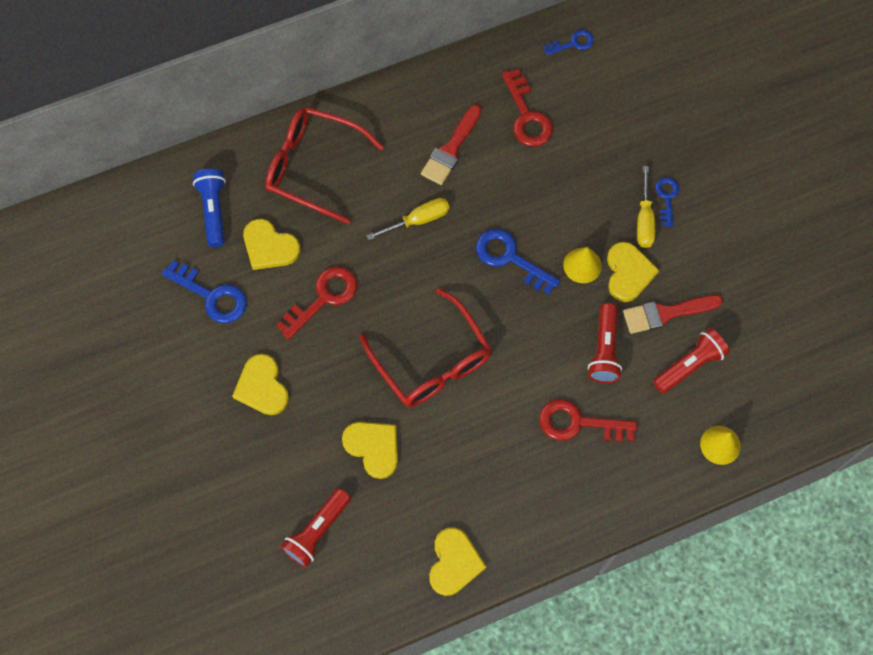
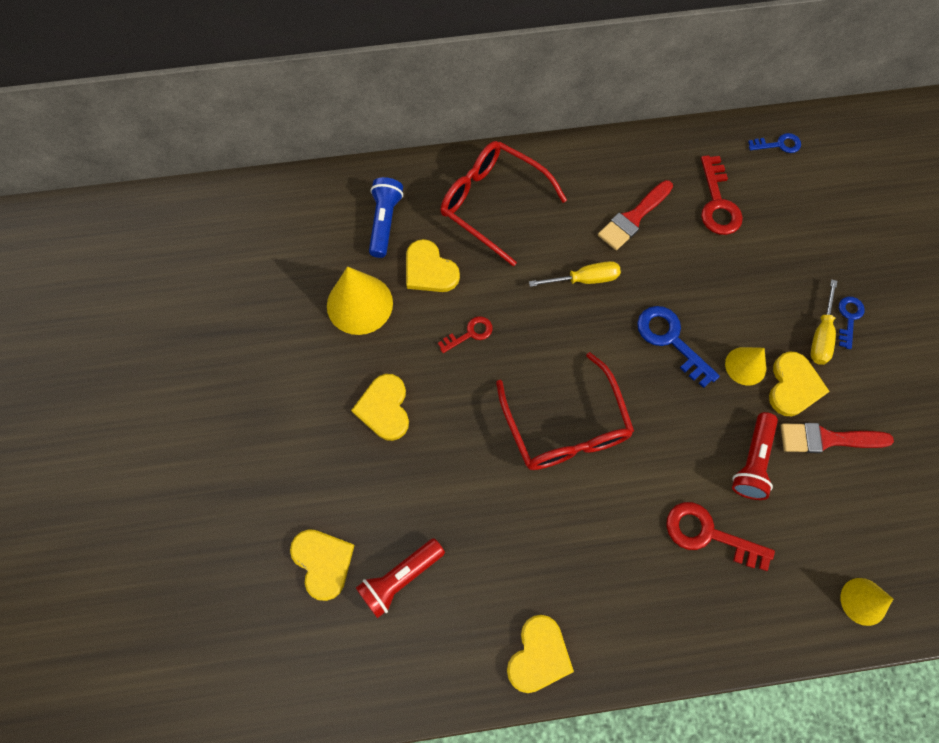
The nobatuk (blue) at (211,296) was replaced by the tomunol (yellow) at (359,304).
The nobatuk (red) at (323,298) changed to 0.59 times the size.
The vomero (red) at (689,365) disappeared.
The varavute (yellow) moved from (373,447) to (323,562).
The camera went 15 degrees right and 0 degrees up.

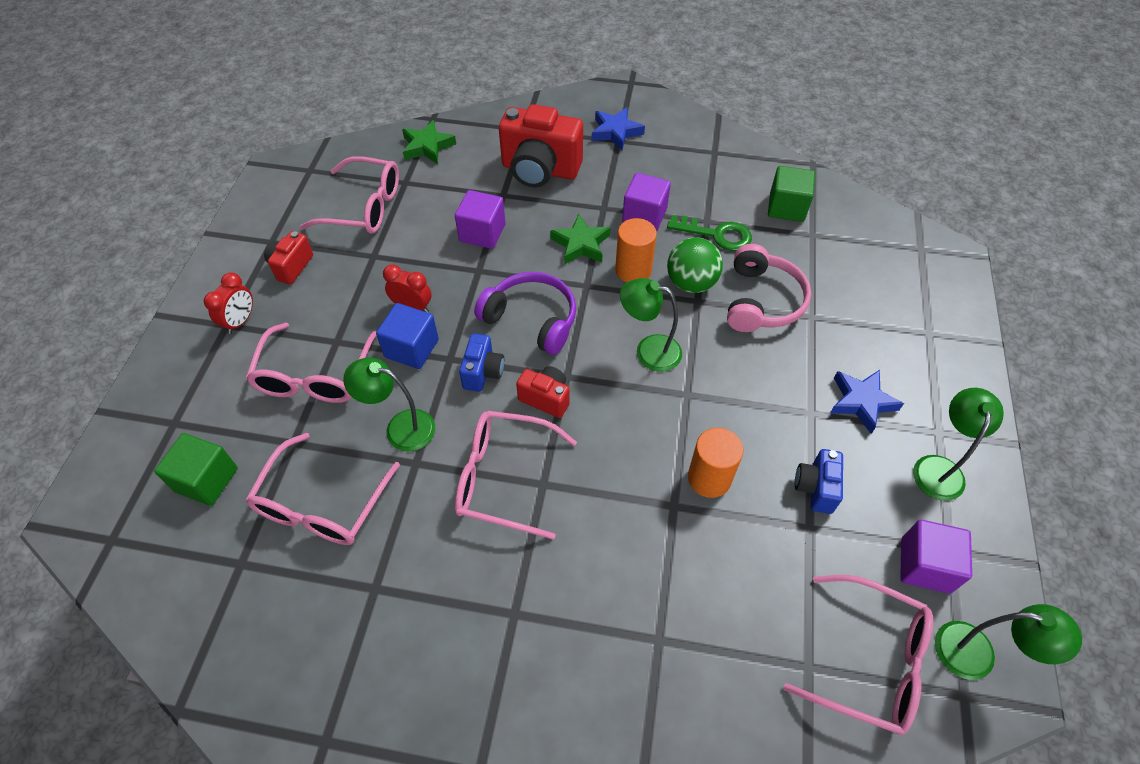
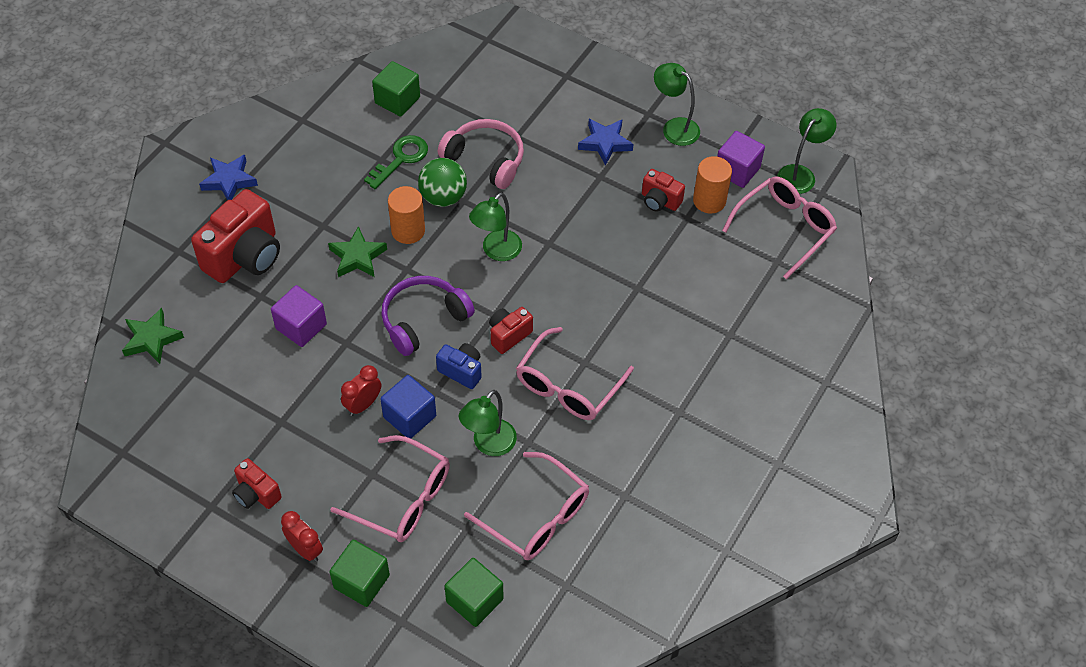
The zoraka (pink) at (364,207) disappeared.
The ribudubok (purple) at (644,215) disappeared.
The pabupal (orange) moved from (709,478) to (709,201).
The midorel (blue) at (815,488) became the midorel (red) at (659,201).
The ribudubok (green) at (361,581) appeared.
The camera went 70 degrees left and 0 degrees up.

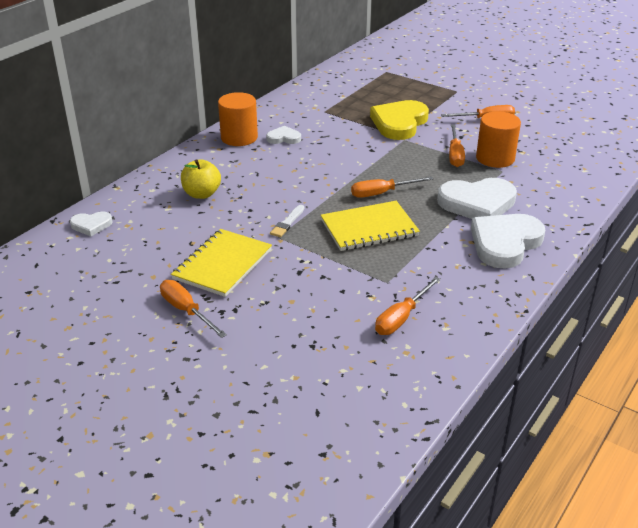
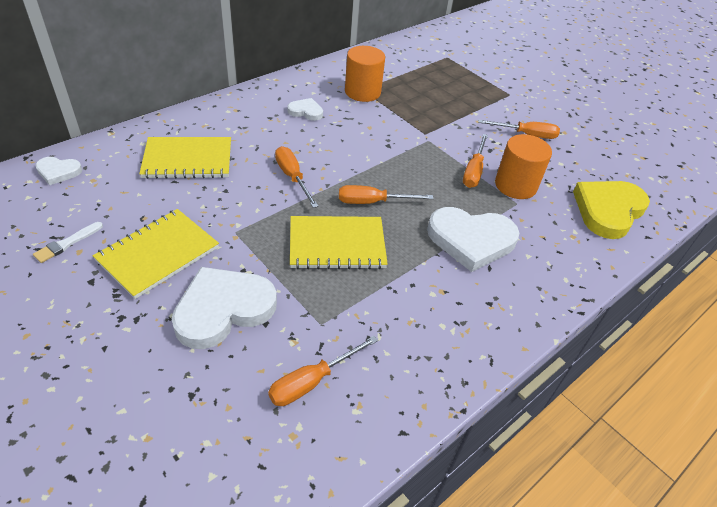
The pabupal (orange) moved from (239,137) to (362,92).
The varavute (yellow) moved from (399,123) to (608,210).
The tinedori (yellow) at (202,194) was replaced by the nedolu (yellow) at (188,160).
The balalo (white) moved from (287,223) to (67,243).
The varavute (white) moved from (505,243) to (223,309).
The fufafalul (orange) moved from (186,311) to (292,177).
The camera went 10 degrees right and 10 degrees up.

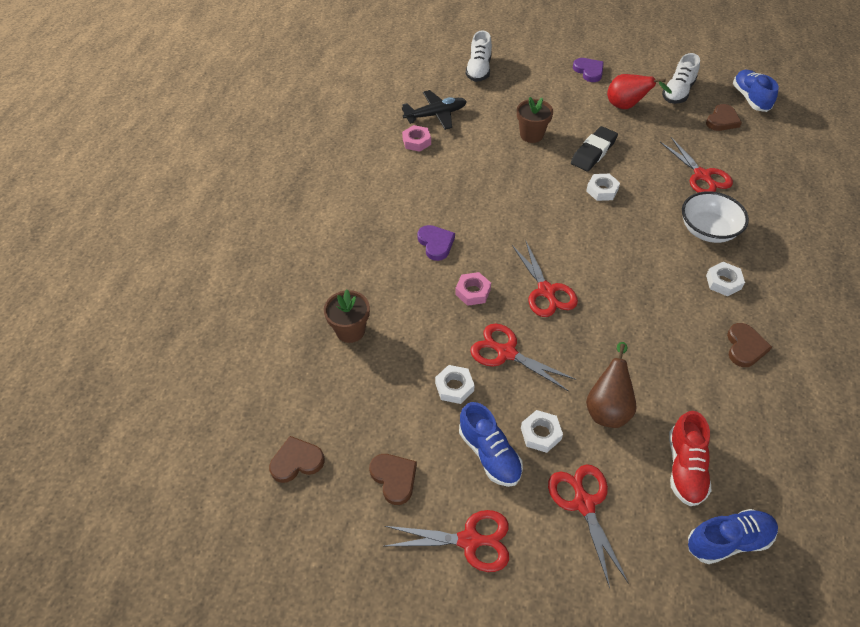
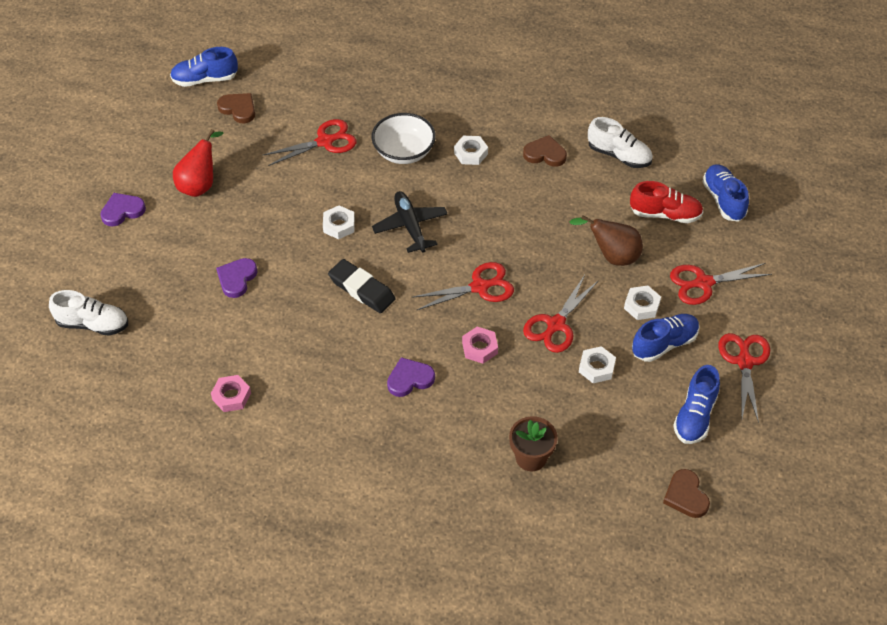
The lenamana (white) moved from (678,92) to (619,155).
The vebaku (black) moved from (436,115) to (410,226).
The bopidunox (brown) at (531,135) was replaced by the varavute (purple) at (237,278).
The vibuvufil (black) moved from (593,152) to (362,289).
The varavute (brown) at (394,478) was replaced by the lenamana (blue) at (695,416).
The camera went 90 degrees left and 0 degrees up.

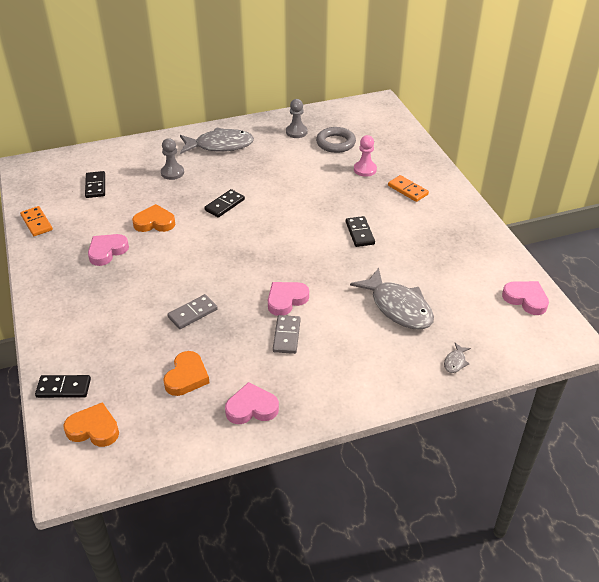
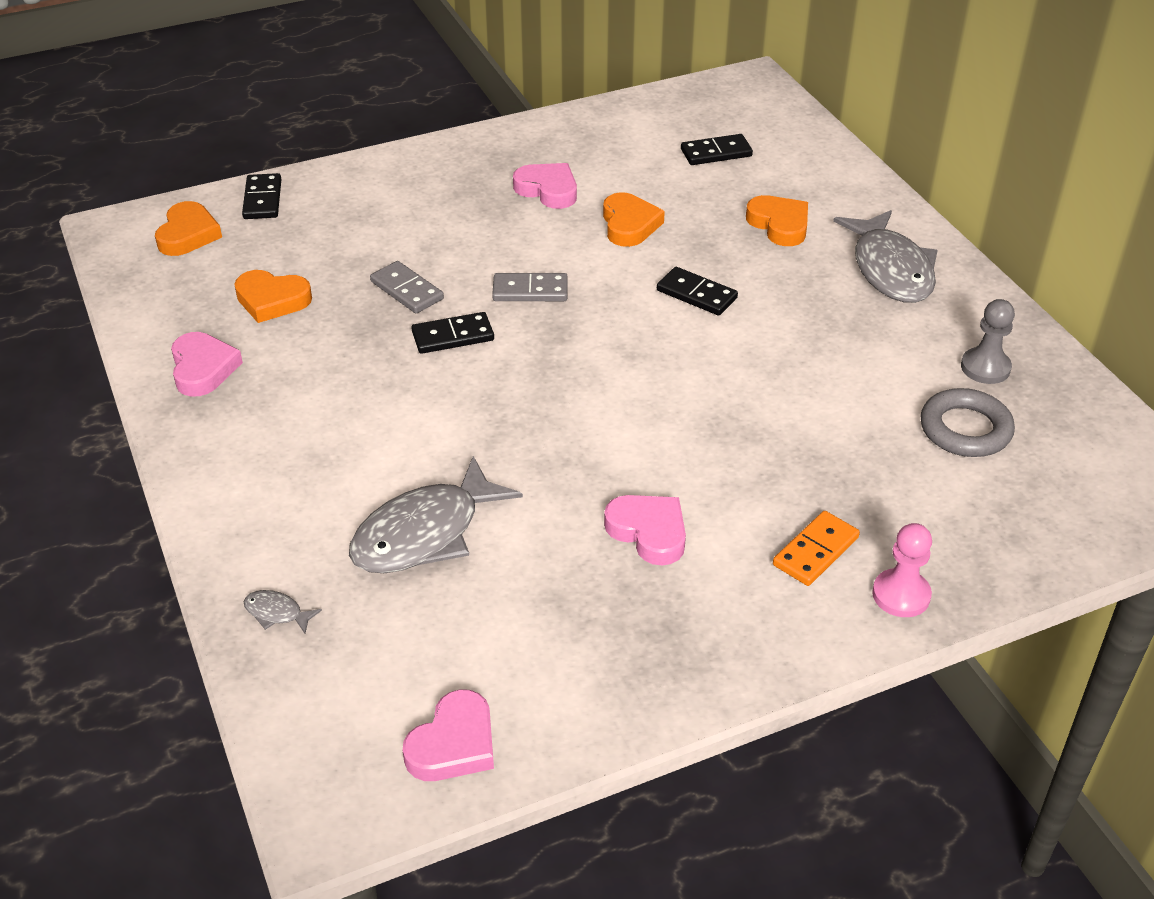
The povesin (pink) moved from (365,169) to (901,595).
The povesin (grey) at (172,173) was replaced by the varavute (orange) at (779,225).
The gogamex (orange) at (37,223) disappeared.
The gogamex (black) moved from (360,233) to (453,336).
The varavute (pink) moved from (286,300) to (648,532).
The gogamex (grey) moved from (287,336) to (530,291).
The camera went 85 degrees right and 0 degrees up.

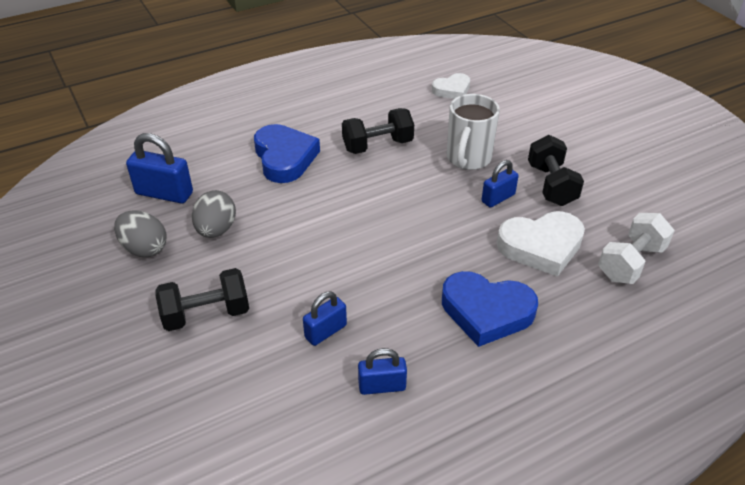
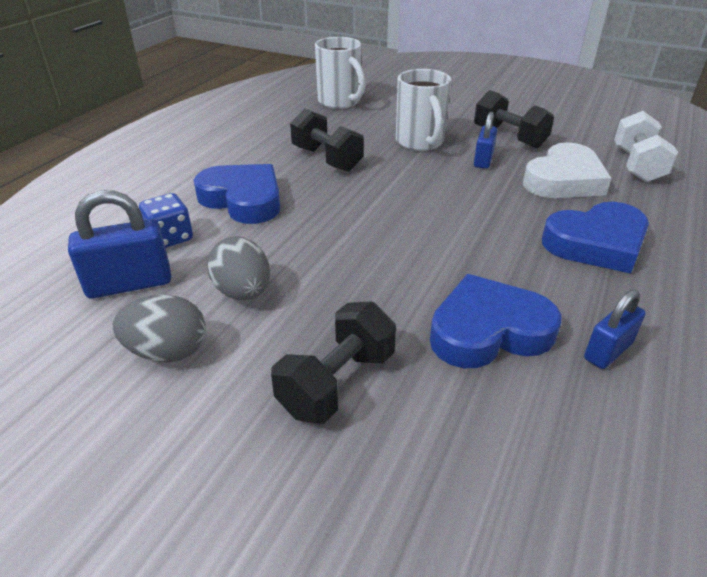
The varavute (white) at (452,90) was replaced by the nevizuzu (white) at (340,102).
The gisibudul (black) at (377,145) turned 75 degrees counterclockwise.
The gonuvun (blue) at (325,331) was replaced by the varavute (blue) at (488,331).
The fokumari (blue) at (170,238) appeared.
The camera went 35 degrees left and 5 degrees down.

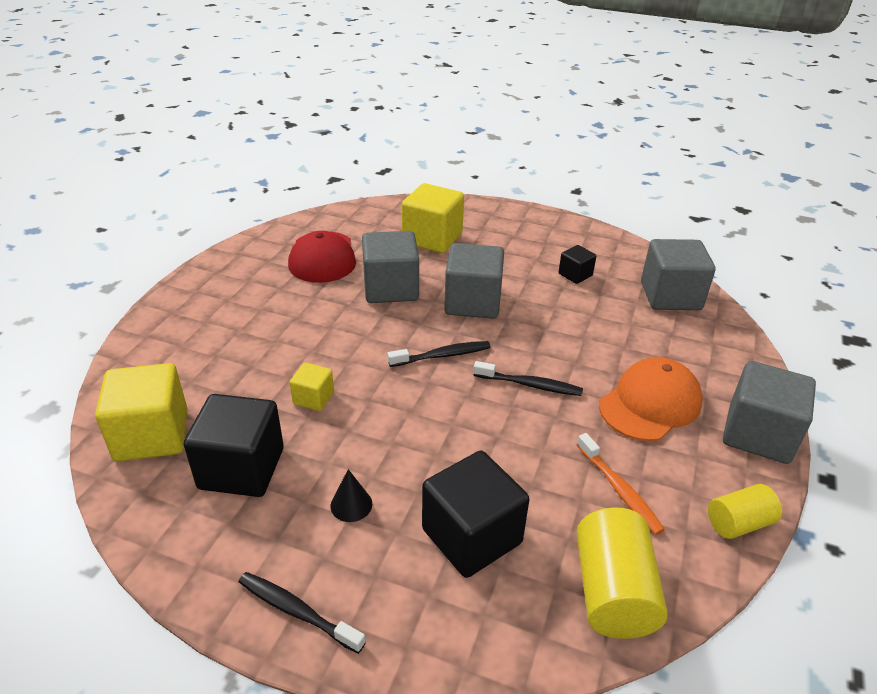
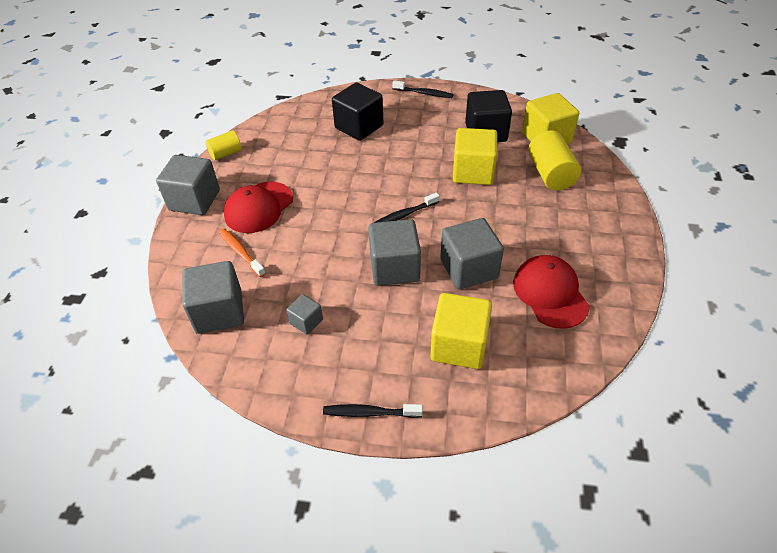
The ribudubok (black) at (575,275) became the ribudubok (grey) at (306,321).
The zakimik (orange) at (650,404) became the zakimik (red) at (259,207).
The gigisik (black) moved from (530,385) to (369,413).
The ribudubok (yellow) at (313,398) changed to 1.96 times the size.
The gigisik (orange) moved from (619,489) to (240,252).
The tomunol (black) at (351,504) disappeared.
The pabupal (yellow) moved from (613,592) to (550,174).
The camera went 170 degrees right and 10 degrees up.

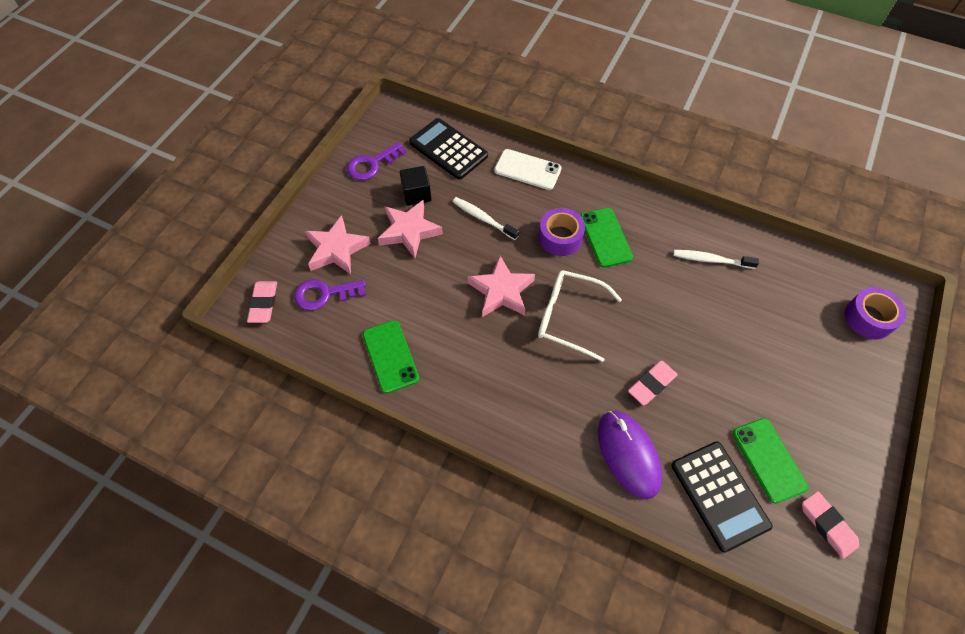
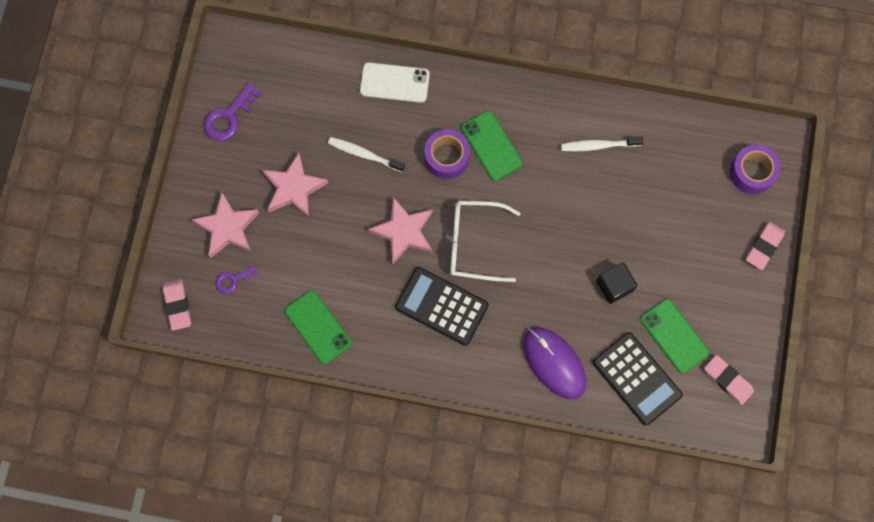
The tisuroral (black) moved from (448,149) to (441,306).
The ribudubok (black) moved from (416,194) to (614,286).
The nobatuk (purple) at (324,294) changed to 0.62 times the size.
The vibuvufil (pink) moved from (651,384) to (764,246).
The camera went 15 degrees left and 15 degrees up.

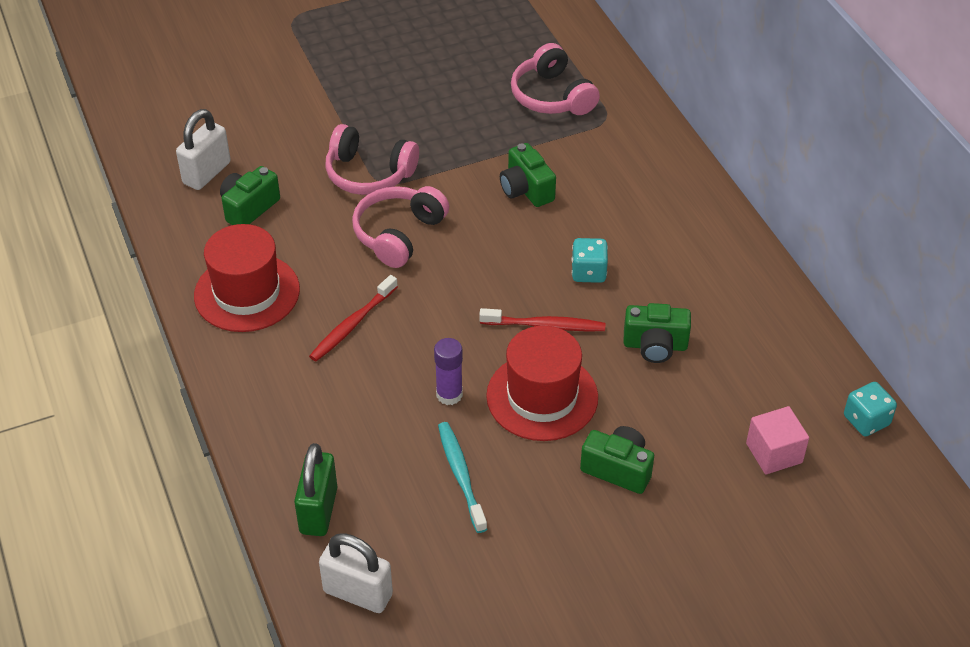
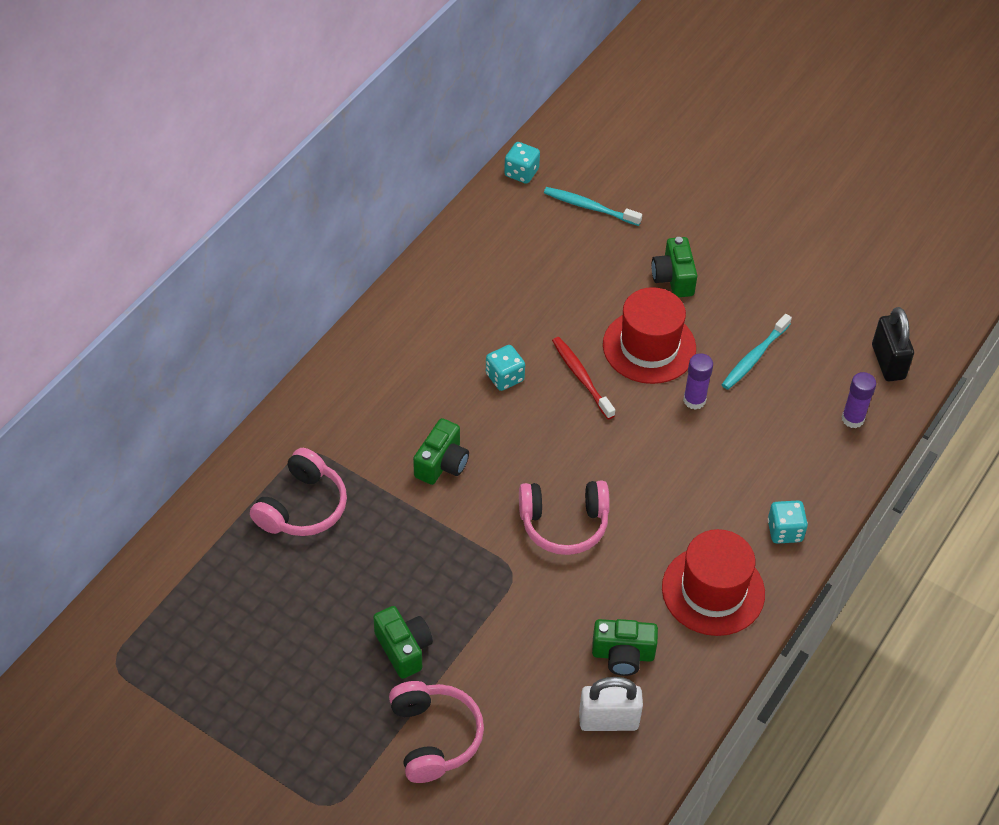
The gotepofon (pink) moved from (369,173) to (434,737).
The gigisik (red) at (352,325) disappeared.
The midorel (green) moved from (655,345) to (403,649).
The ribudubok (pink) at (774,453) was replaced by the gigisik (turquoise) at (589,207).
The gonuvun (green) at (318,510) was replaced by the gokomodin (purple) at (852,419).
The gonuvun (white) at (358,593) became the gonuvun (black) at (888,362).
The fokumari (turquoise) at (784,531) appeared.
The camera went 125 degrees left and 5 degrees up.

